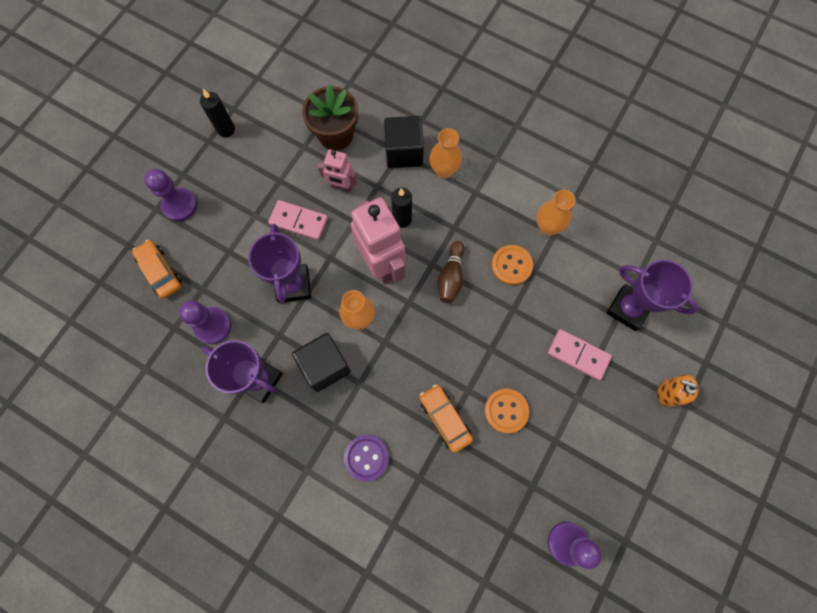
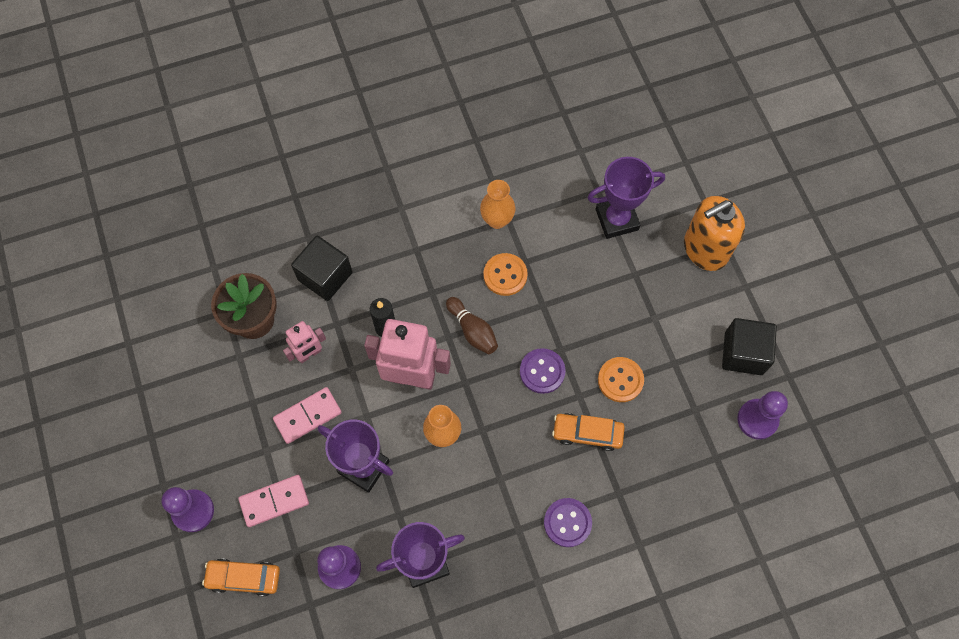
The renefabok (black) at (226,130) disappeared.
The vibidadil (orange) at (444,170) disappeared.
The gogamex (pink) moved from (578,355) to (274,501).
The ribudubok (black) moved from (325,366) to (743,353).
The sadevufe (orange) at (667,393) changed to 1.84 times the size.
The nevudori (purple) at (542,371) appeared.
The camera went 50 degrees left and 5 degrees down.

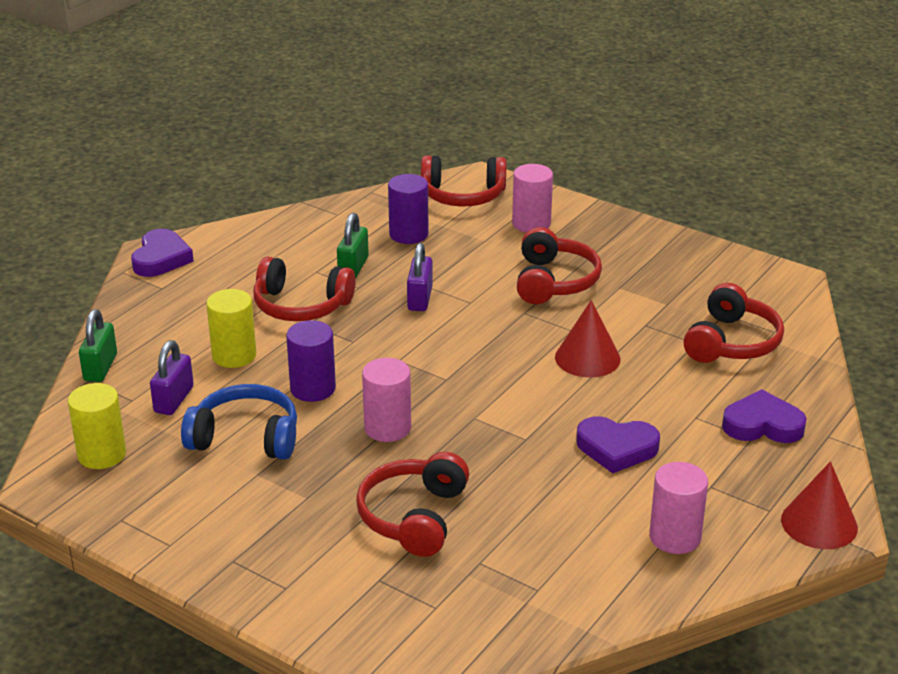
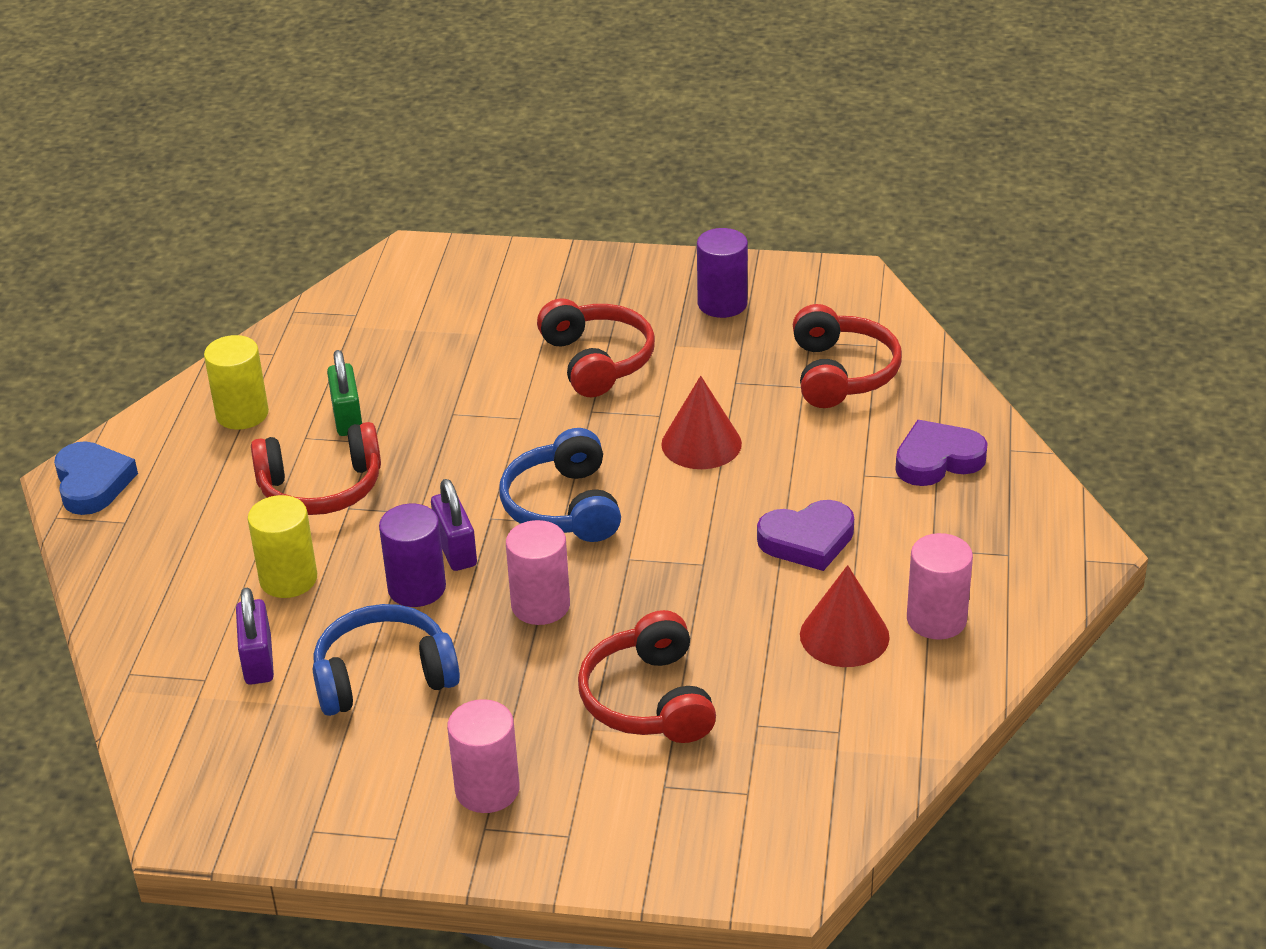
The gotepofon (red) at (463,195) disappeared.
The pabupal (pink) moved from (531,223) to (487,789).
The pabupal (purple) moved from (408,234) to (722,304).
The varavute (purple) at (161,258) became the varavute (blue) at (92,483).
The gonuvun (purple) moved from (420,298) to (455,549).
The gonuvun (green) at (100,367) disappeared.
The pabupal (yellow) moved from (102,454) to (242,414).
The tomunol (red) moved from (819,523) to (844,635).
The gotepofon (blue) at (564,506) appeared.
The camera went 25 degrees left and 5 degrees up.

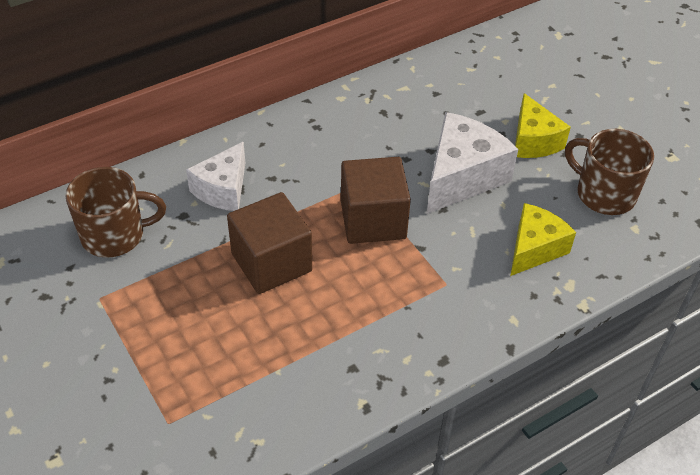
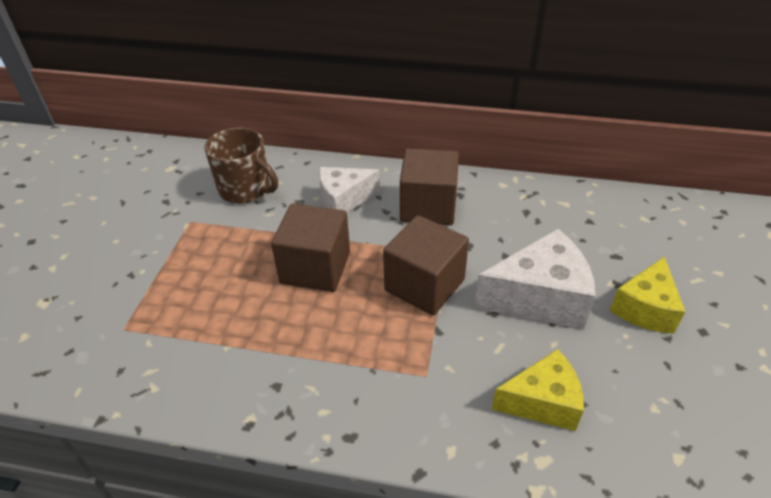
The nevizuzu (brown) at (604,194) disappeared.
The ribudubok (brown) at (428,207) appeared.
The camera went 45 degrees right and 5 degrees down.

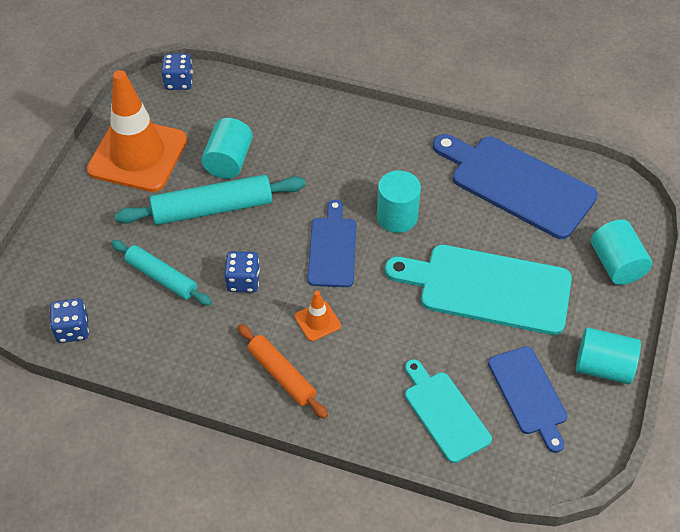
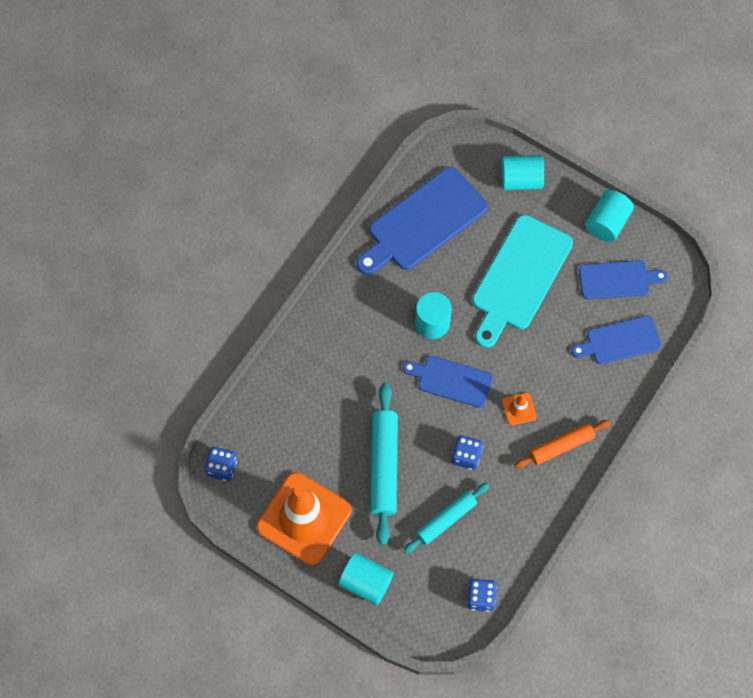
The pabupal (turquoise) moved from (229,161) to (366,582).
The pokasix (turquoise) at (444,413) became the pokasix (blue) at (619,341).
The camera went 75 degrees left and 15 degrees up.

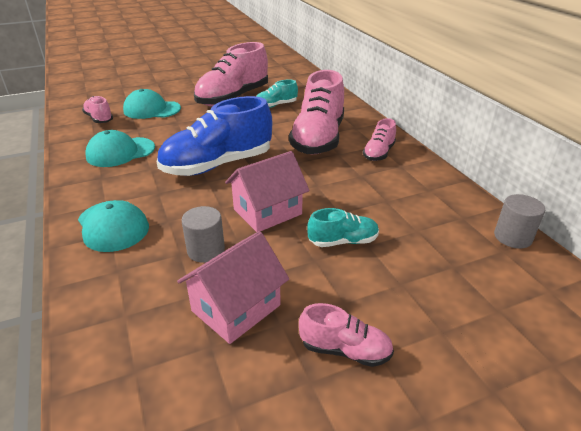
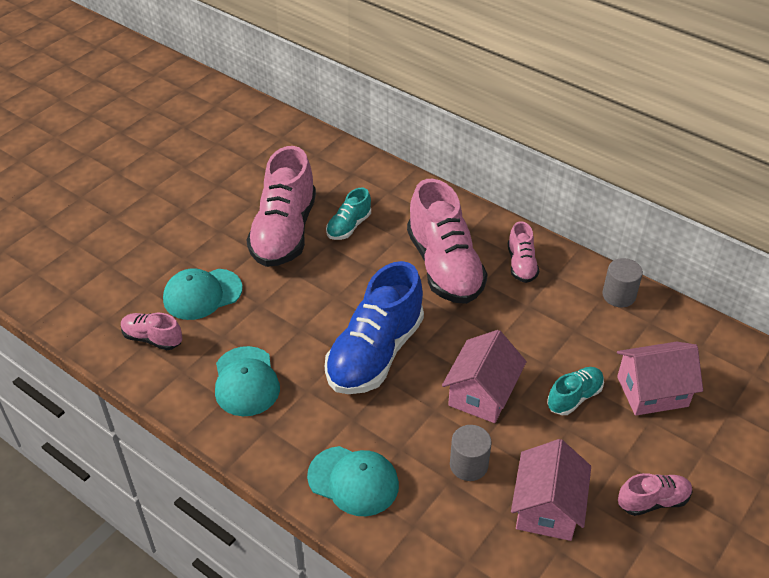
The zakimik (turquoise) at (120,152) turned 45 degrees counterclockwise.
The pabupal (grey) moved from (512,237) to (618,295).
The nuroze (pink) at (652,391) appeared.
The camera went 30 degrees left and 10 degrees up.

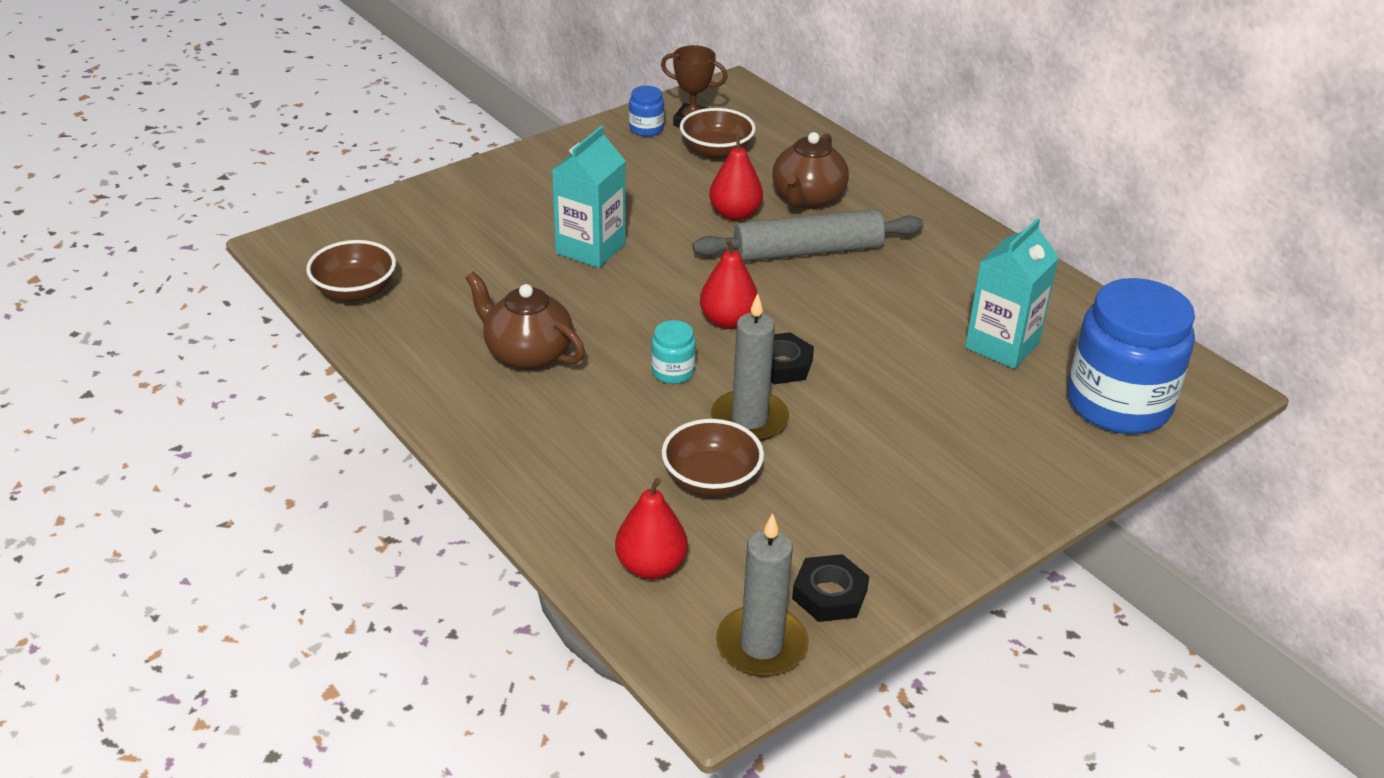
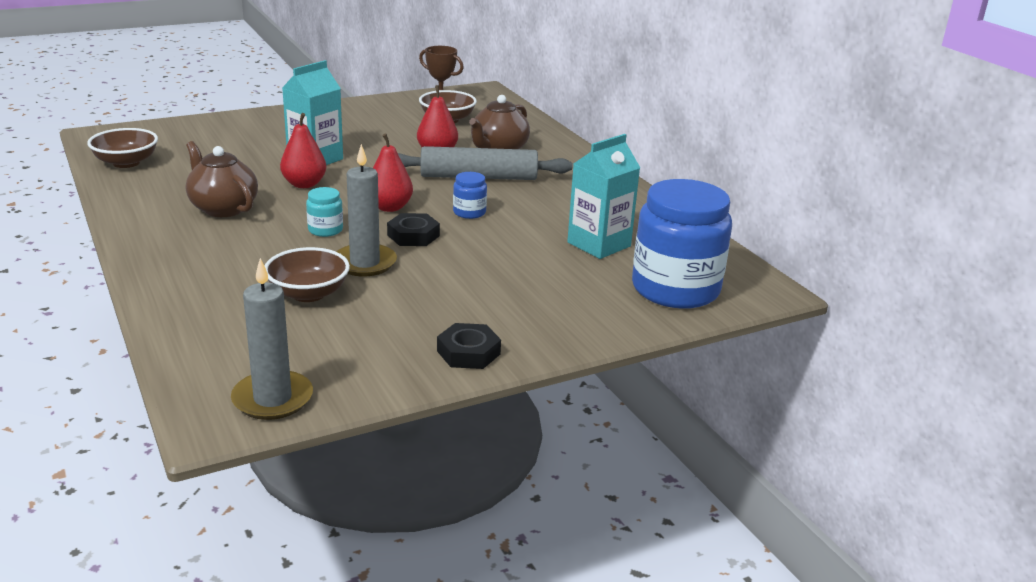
The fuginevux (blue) moved from (646,129) to (469,212).
The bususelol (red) moved from (651,566) to (304,184).
The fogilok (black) moved from (829,594) to (468,352).
The camera went 10 degrees right and 10 degrees down.

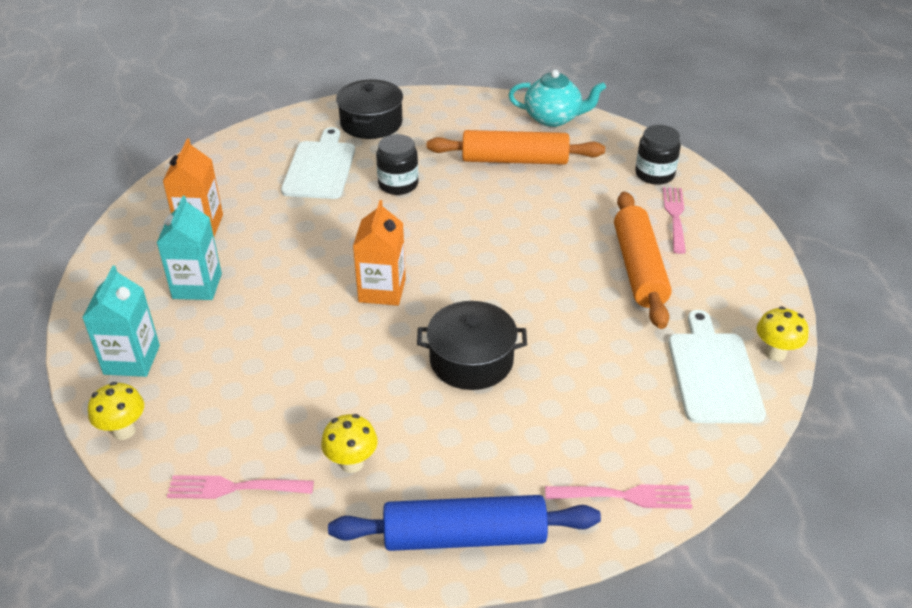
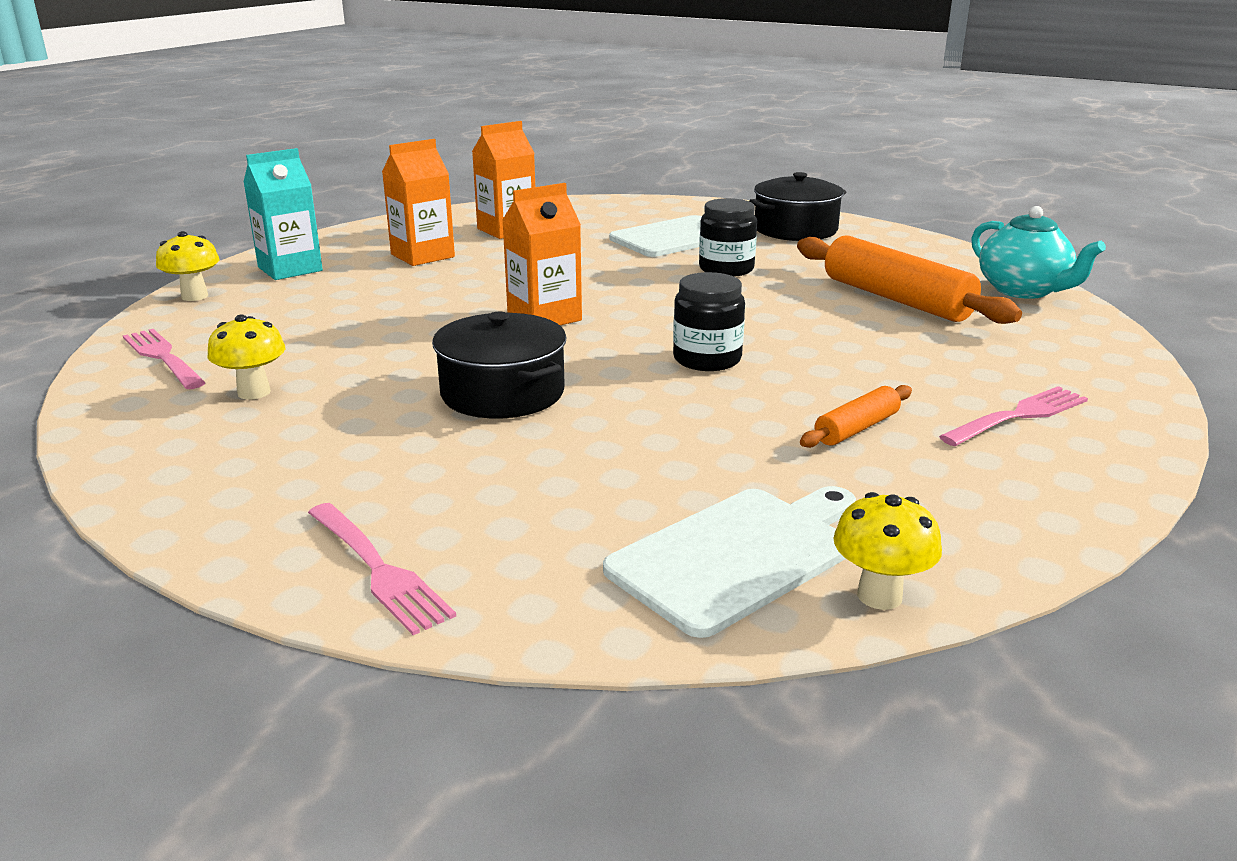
The fuginevux (black) moved from (654,174) to (707,359).
The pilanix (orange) at (638,268) changed to 0.50 times the size.
The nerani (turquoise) at (197,286) became the nerani (orange) at (422,256).
The pilanix (blue) at (464,536) disappeared.
The camera went 50 degrees right and 15 degrees down.

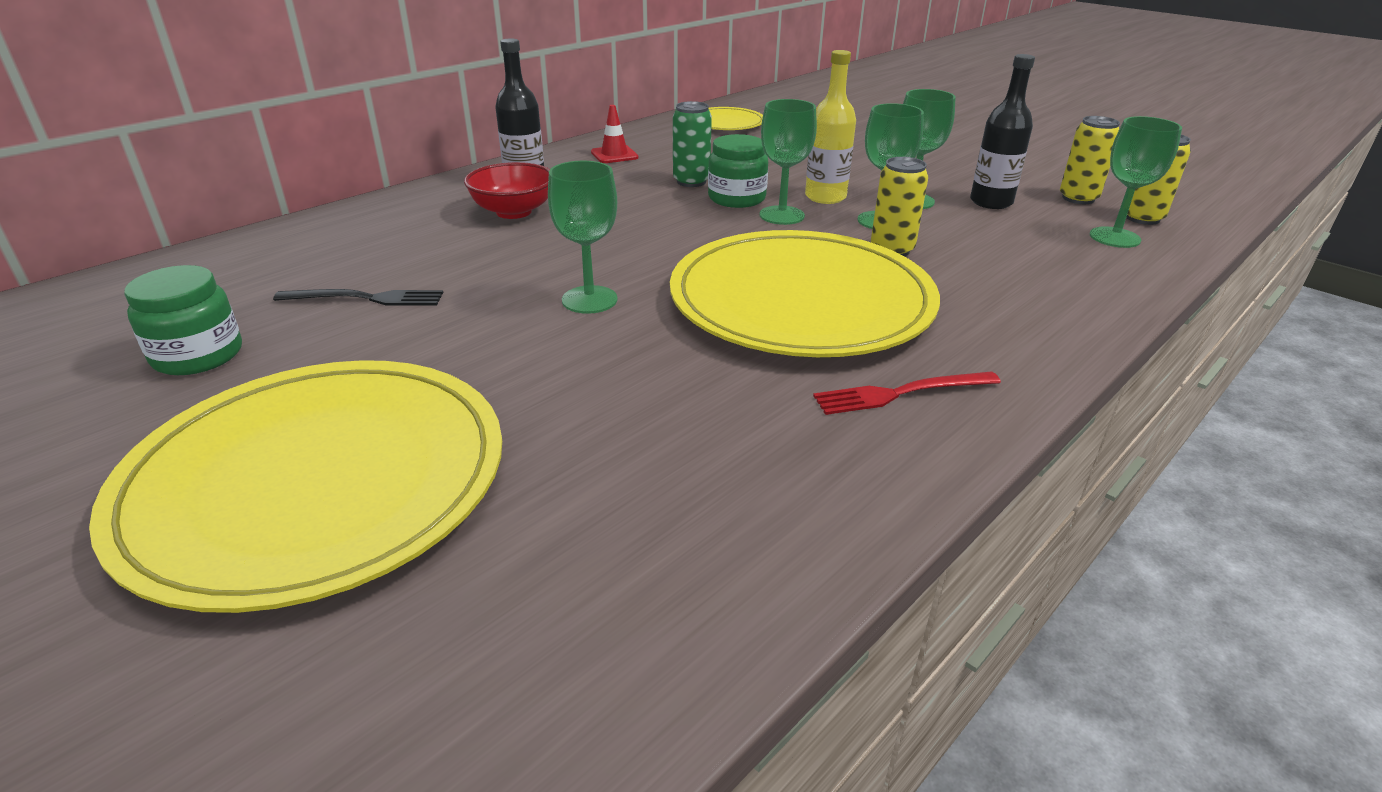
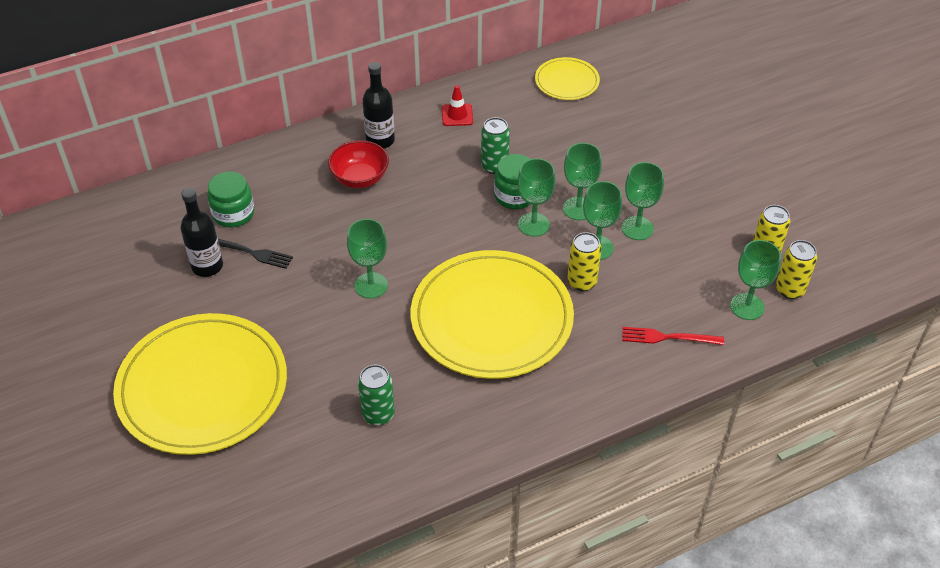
The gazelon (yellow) at (825,197) was replaced by the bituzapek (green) at (578,209).
The gazelon (black) moved from (991,202) to (207,266).
The fuginevux (green) moved from (198,355) to (233,213).
The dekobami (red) moved from (901,393) to (668,337).
The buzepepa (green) at (378,414) appeared.
The camera went 20 degrees right and 15 degrees up.

